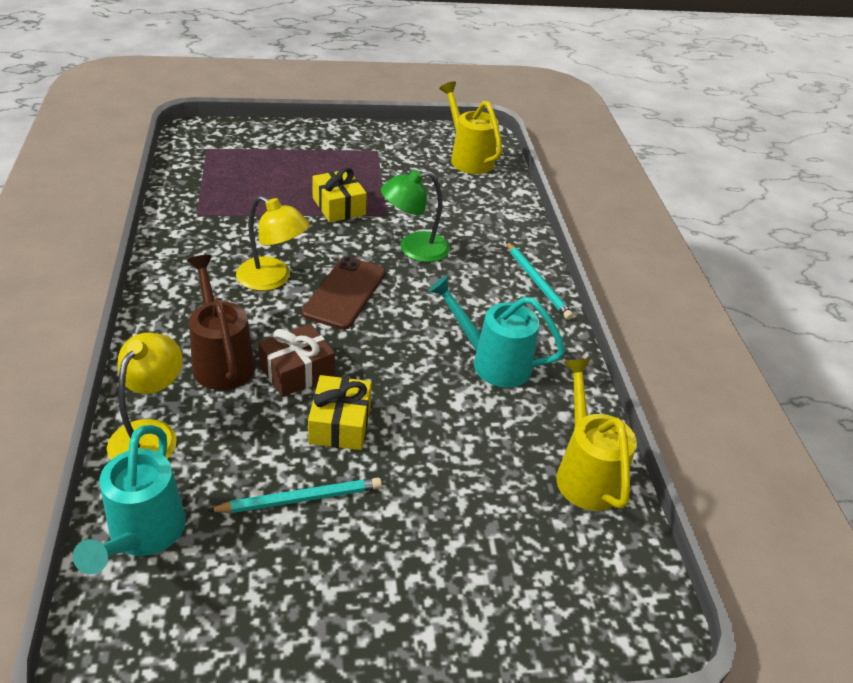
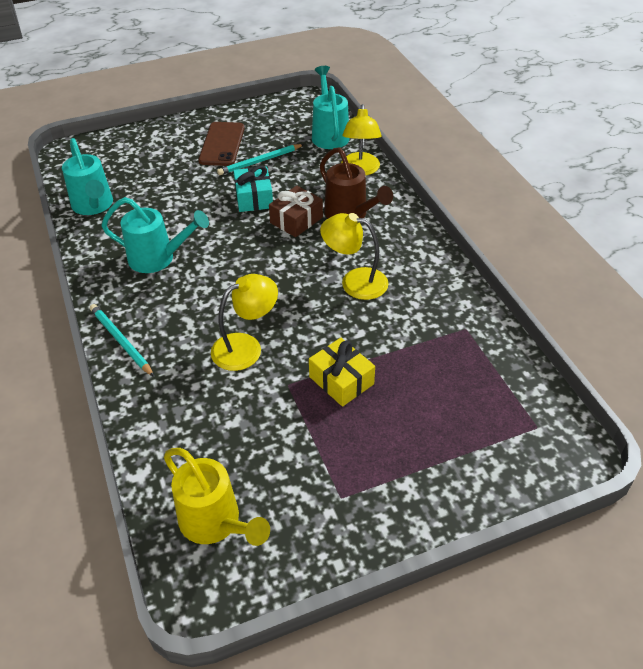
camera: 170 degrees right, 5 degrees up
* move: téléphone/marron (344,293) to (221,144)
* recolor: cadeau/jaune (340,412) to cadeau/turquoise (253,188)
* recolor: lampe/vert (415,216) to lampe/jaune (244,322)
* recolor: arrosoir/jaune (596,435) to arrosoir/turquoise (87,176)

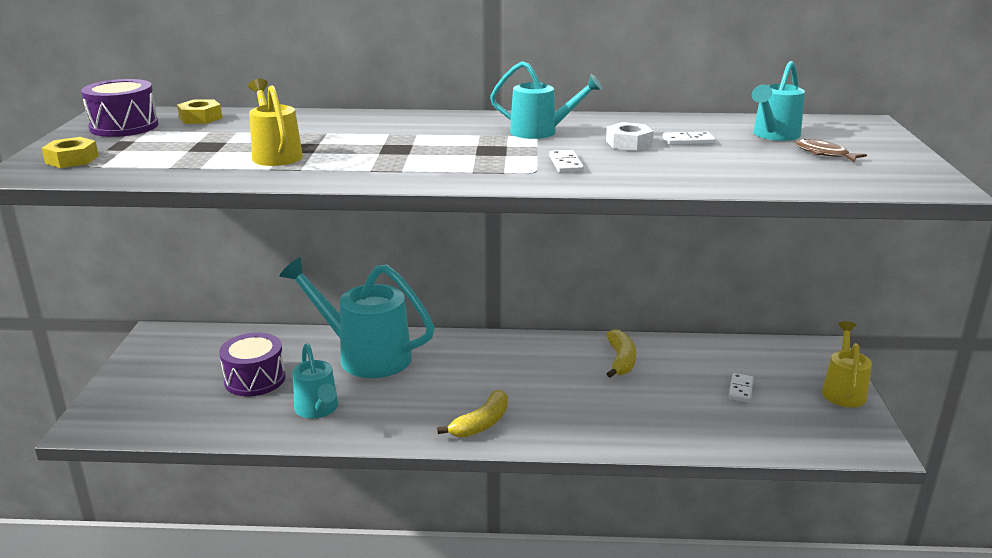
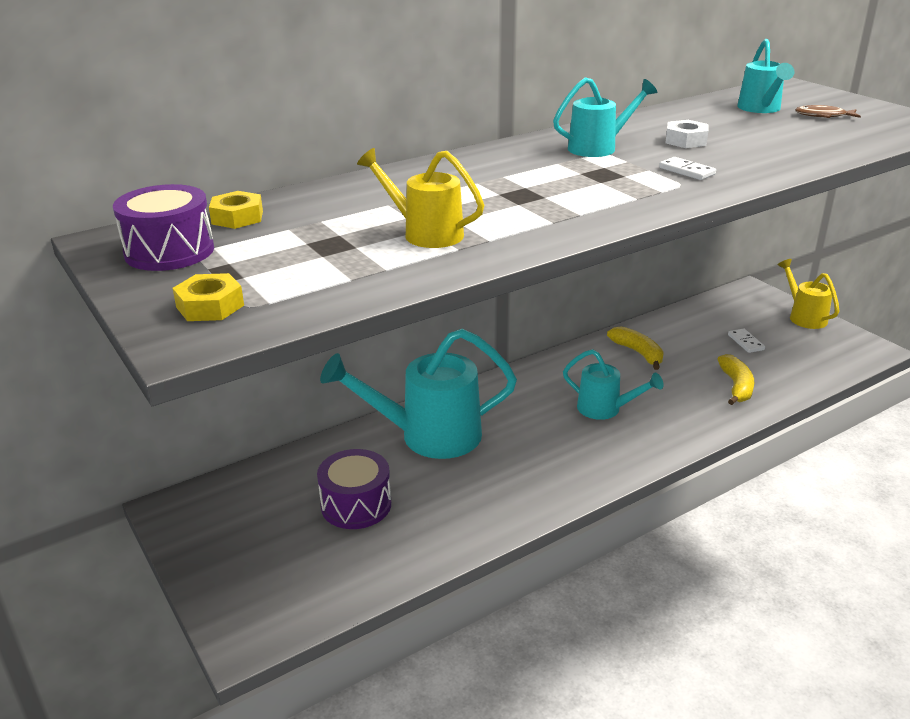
camera: 35 degrees left, 5 degrees up
* move: arrosoir/turquoise (315,380) to (613,384)
* move: banane/jaune (472,414) to (736,379)
* delete: domino/blanc (689,138)

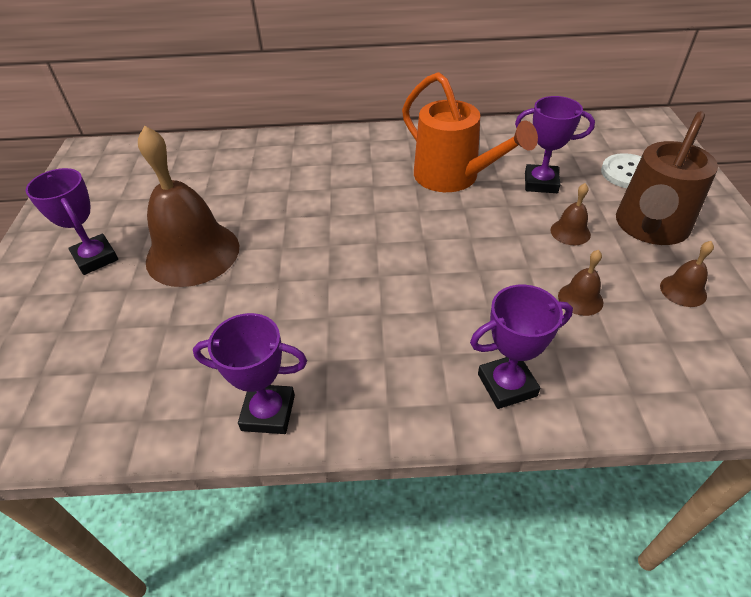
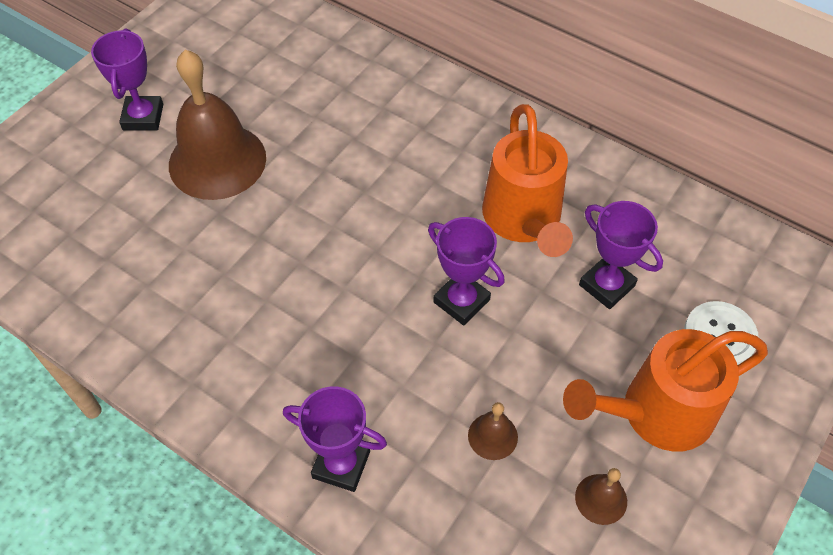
camera: 35 degrees right, 10 degrees up
* move: trophée/violet (250,373) to (466,271)
* delete: cloche/marron (570,214)
* recolor: arrosoir/marron (667,178) to arrosoir/orange (665,390)

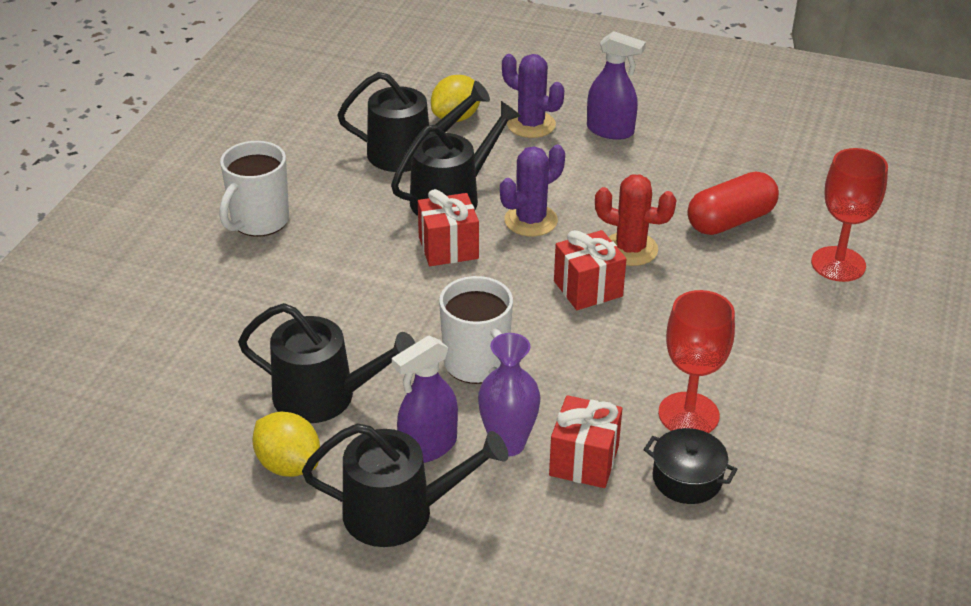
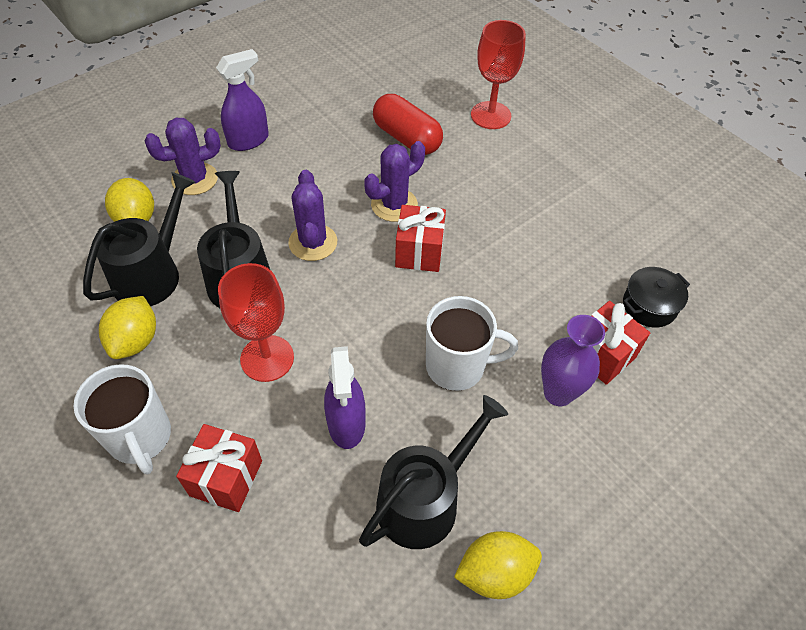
camera: 60 degrees left, 15 degrees up
* delete: arrosoir/noir (405,485)
* move: vaporisateur/violet (425,399) to (345,397)
* move: cadeau/rouge (448,227) to (219,468)
* recolor: cactus/rouge (635,220) to cactus/violet (394,181)
* move: verre à pied/rouge (696,361) to (256,322)
* rotate: gélule/rouge (733,203) = (408,124) 45 degrees counterclockwise
* insert: citron/jaune (127,327)

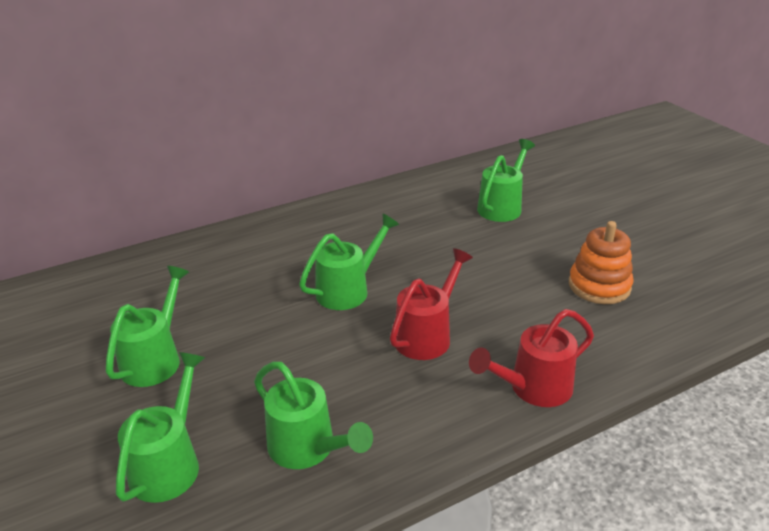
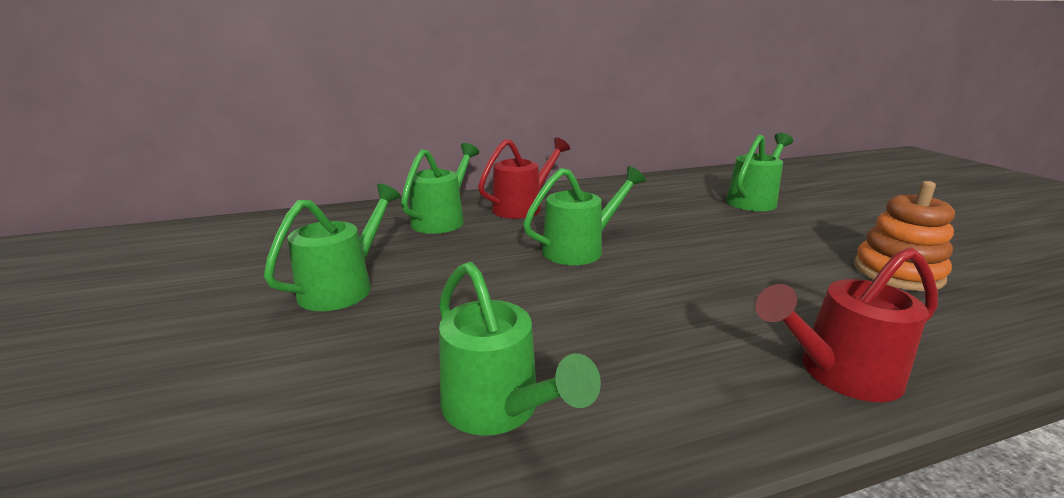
camera: 10 degrees right, 10 degrees down
* move: arrosoir/vert (160,427) to (440,188)
* move: arrosoir/rouge (431,304) to (524,178)

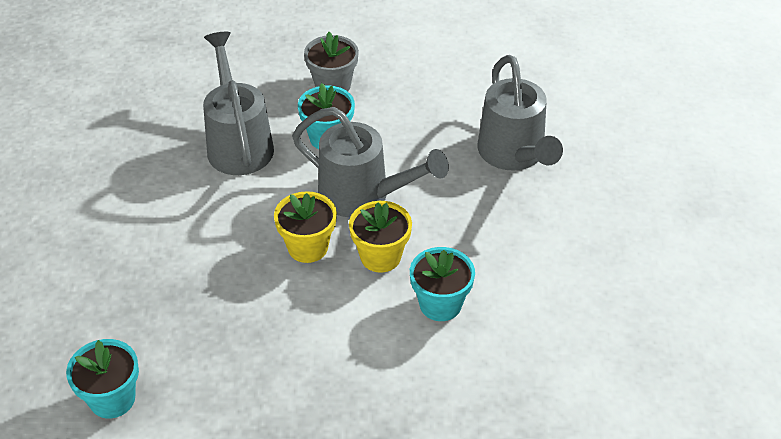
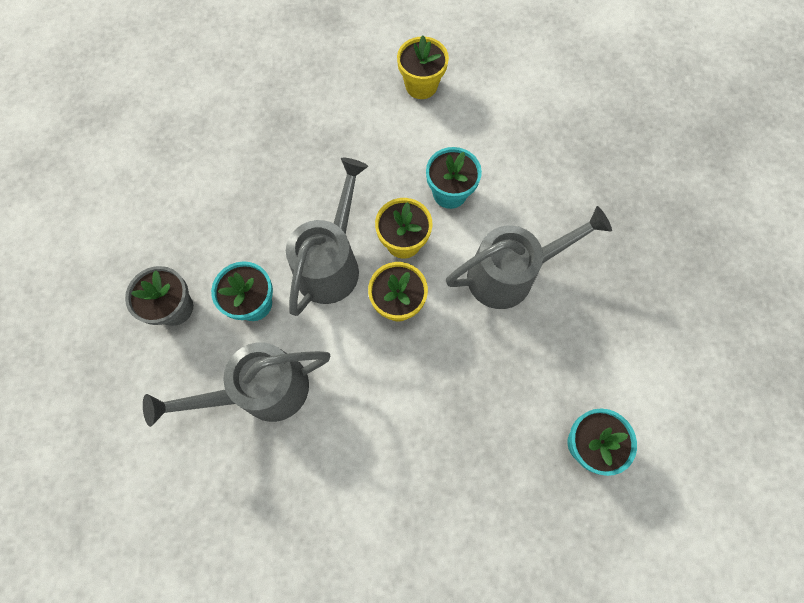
camera: 95 degrees left, 25 degrees up
* move: arrosoir/gris (520,113) to (529,257)
* insert: pot de fleurs/jaune (423,67)

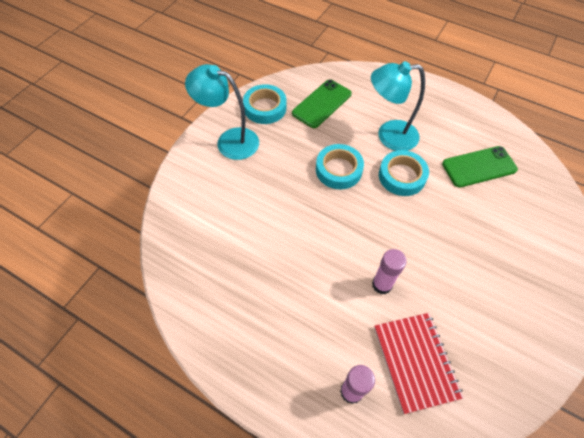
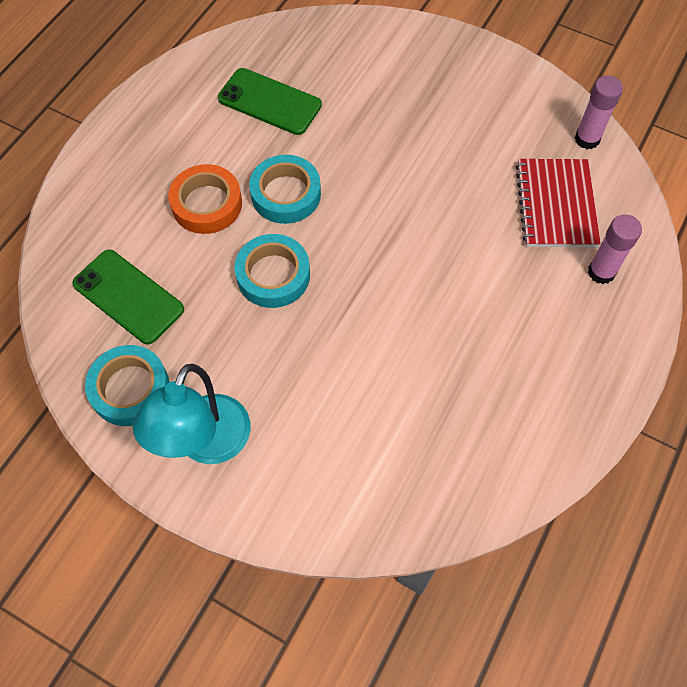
camera: 90 degrees left, 5 degrees up
* replace: lampe/turquoise (398,106) to ruban adhésif/orange (205,199)
* move: bâton de colle/rose (389,271) to (599,112)
* rotate: carnet/rouge (419,363) = (558,203) 75 degrees counterclockwise
* rotate: téléphone/vert (480,167) = (270,101) 45 degrees counterclockwise

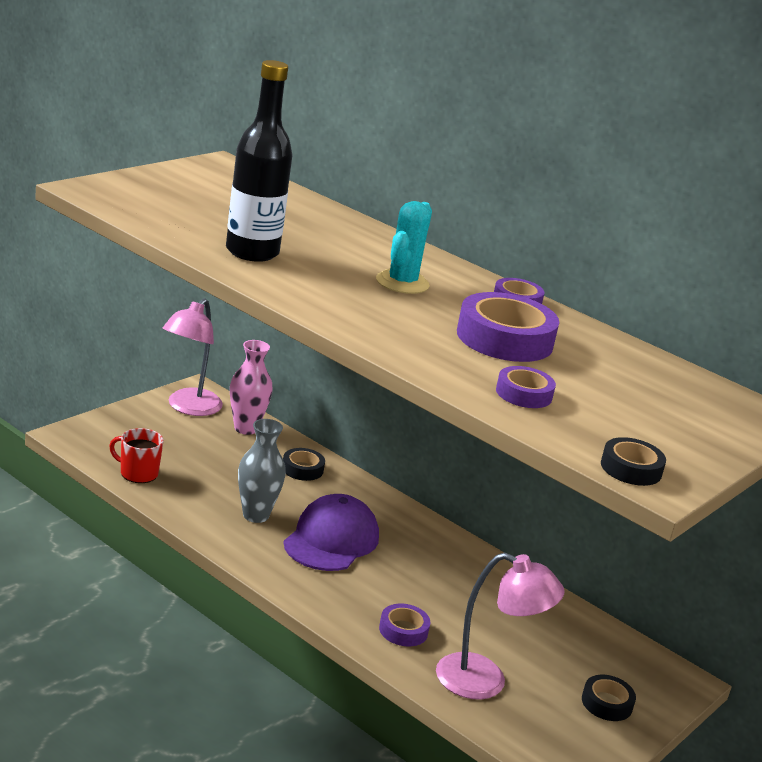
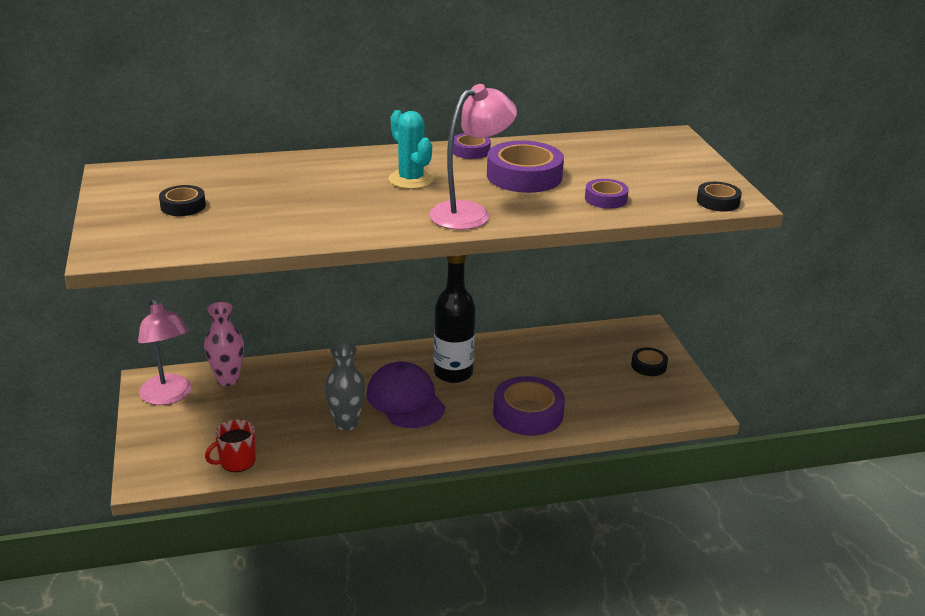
camera: 50 degrees left, 5 degrees up
* move: bouteille/noir (259,161) to (455,319)
* move: ruban adhésif/noir (304,464) to (182,200)
* resize: ruban adhésif/violet (404,625) = (529,406) x1.86
* move: lampe/rose (500,626) to (473,157)

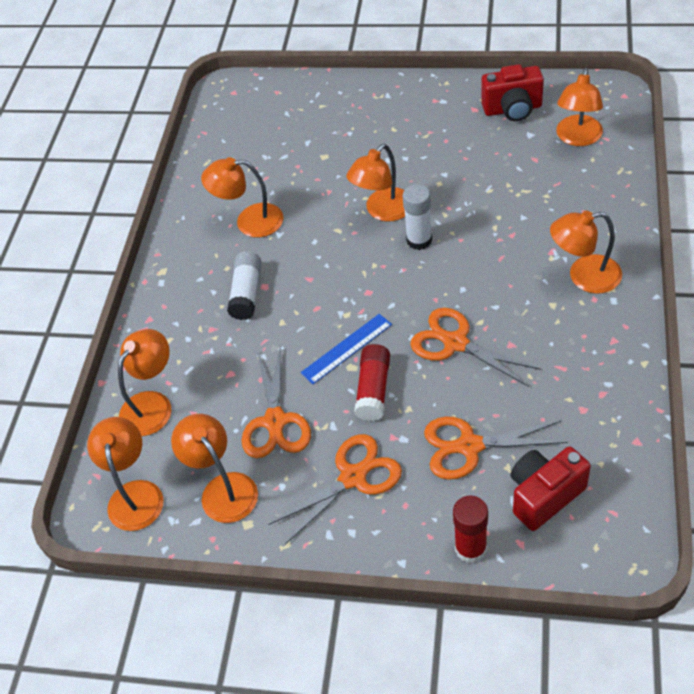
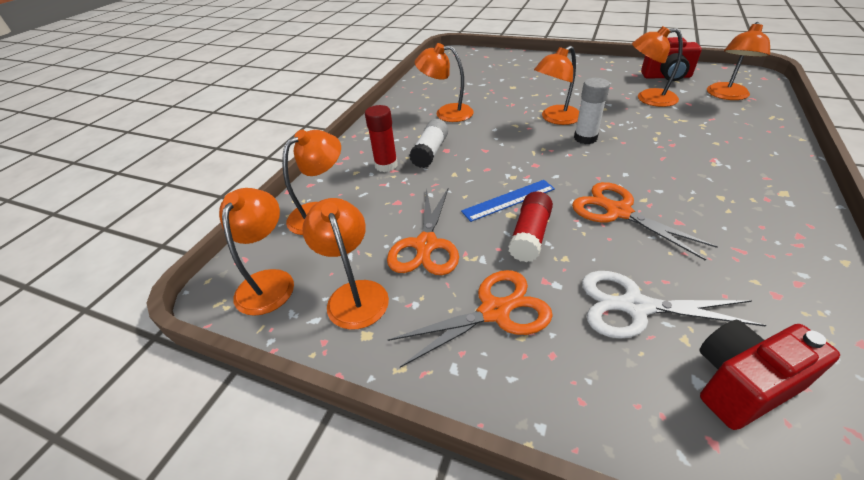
camera: 10 degrees right, 10 degrees down
* recolor: ciseaux/orange (496,448) to ciseaux/blanc (674,305)
* move: bâton de colle/rouge (470,529) to (381,138)
* move: lampe/orange (586,252) to (657,66)

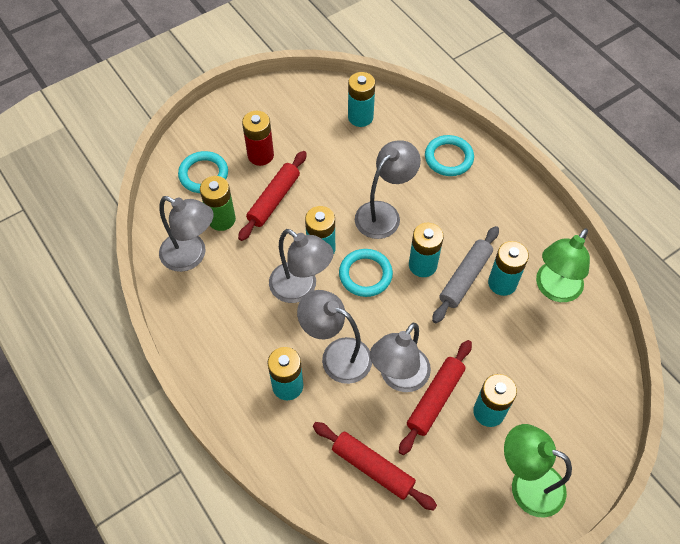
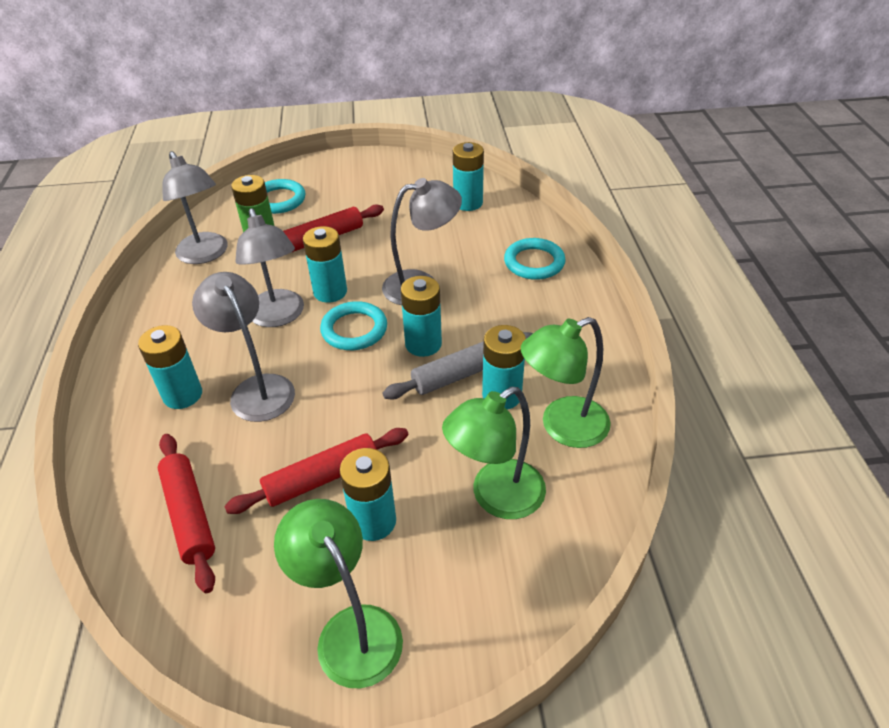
camera: 30 degrees right, 15 degrees down
* delete: pile/rouge (258,138)
* delete: lampe/gris (400,357)
* insert: lampe/vert (494,453)

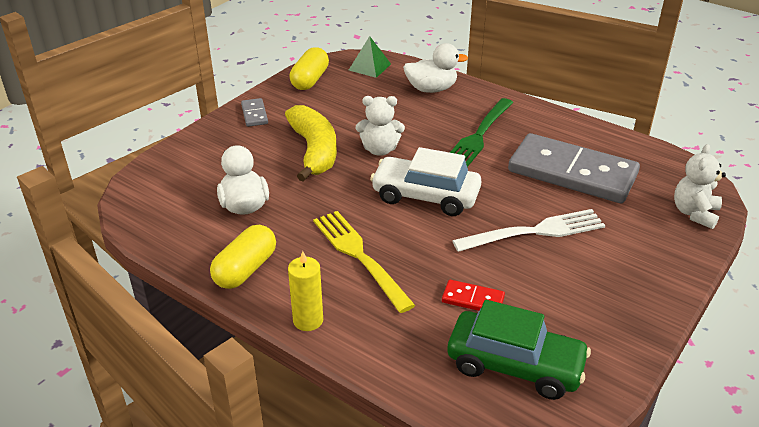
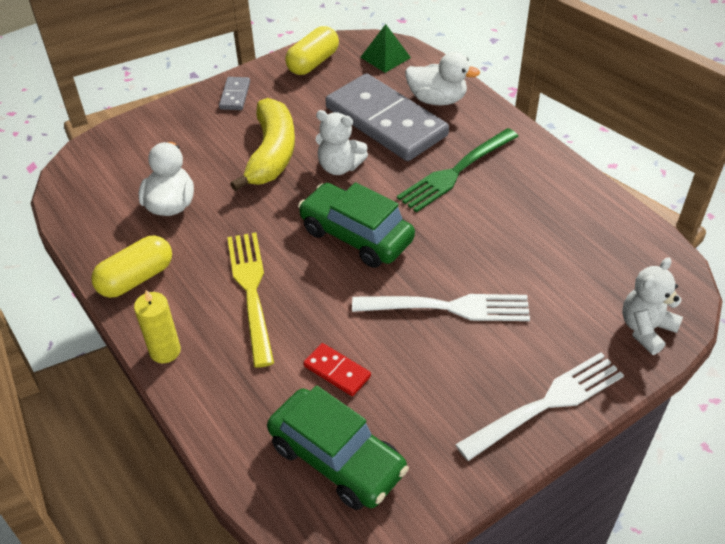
camera: 20 degrees right, 10 degrees up
* recolor: voiture/blanc (425,181) to voiture/vert (356,225)
* move: domino/gris (574,168) to (387,117)
* insert: fourchette/blanc (539,407)

